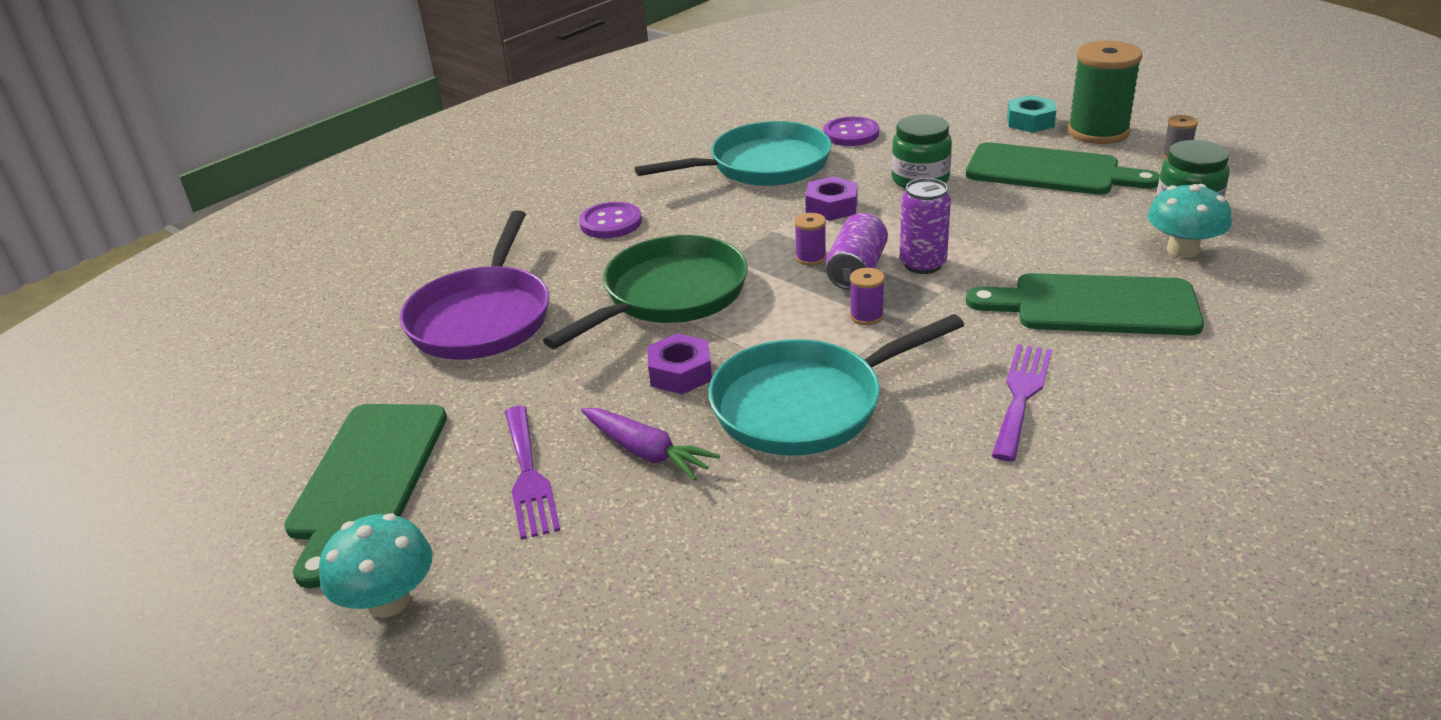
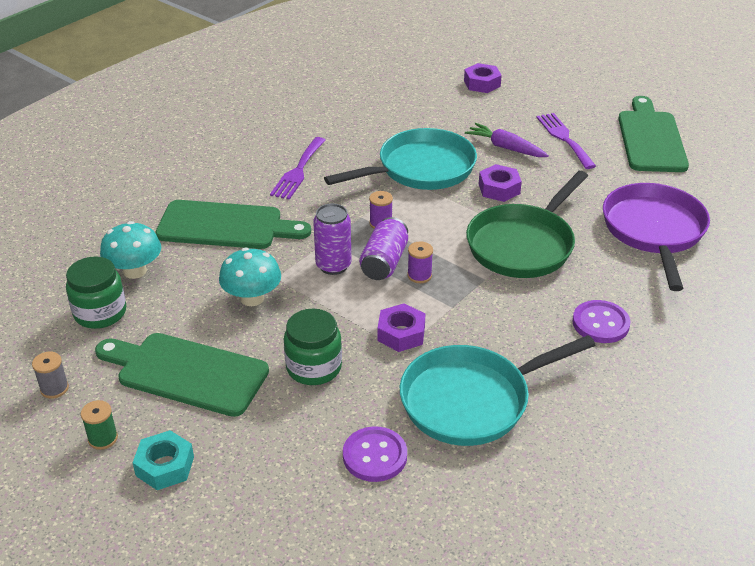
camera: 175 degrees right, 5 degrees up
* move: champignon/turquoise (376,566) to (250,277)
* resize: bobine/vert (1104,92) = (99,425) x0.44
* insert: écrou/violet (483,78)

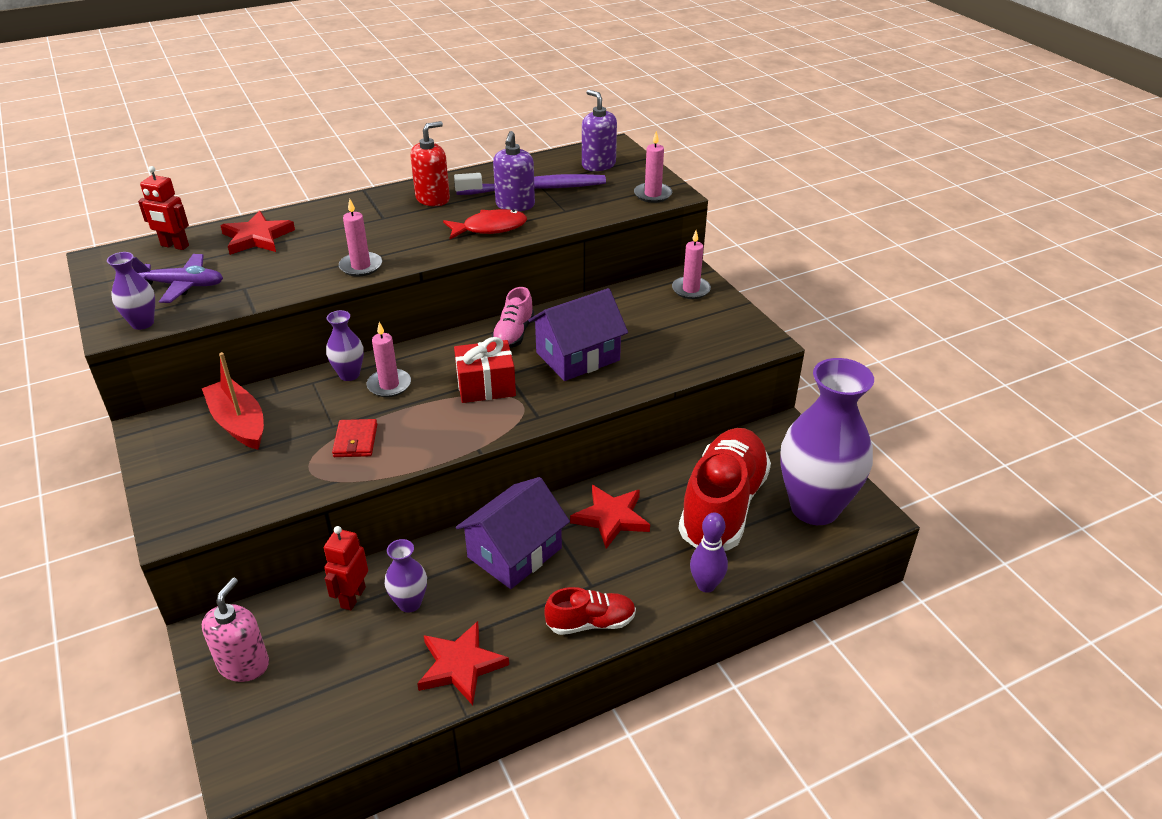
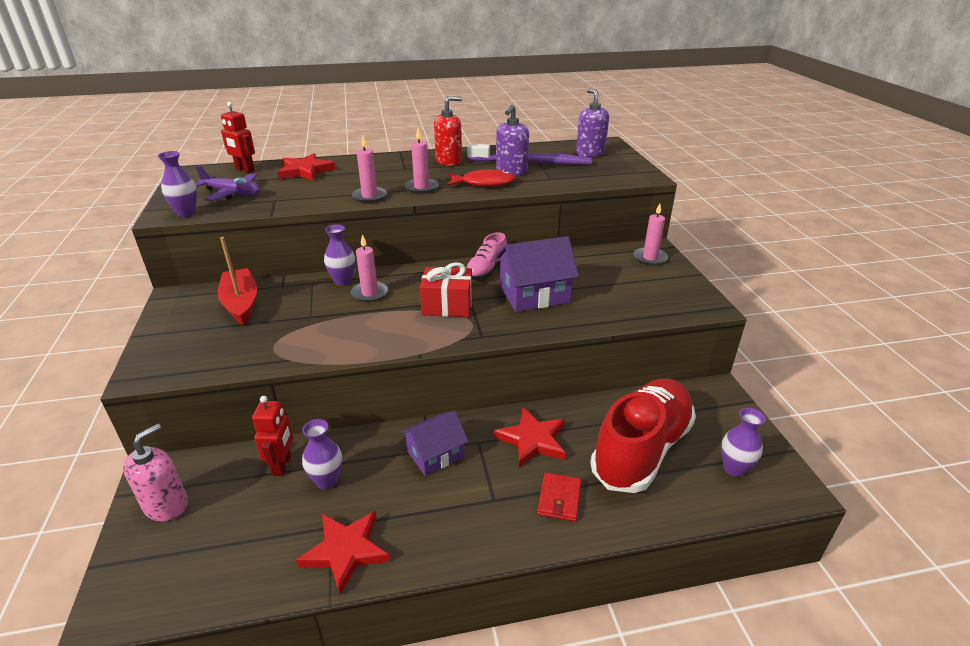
camera: 15 degrees right, 5 degrees down
* rotate: robot/rouge (346,568) = (272,436) 150 degrees clockwise
* move: portefeuille/rouge (354,438) to (559,497)
* resize: maison/violet (513,533) = (434,443) x0.66
* delete: chaussure/rouge (590,611)
* move: bougie/rose (653,167) to (422,161)
* delete: quille/violet (709,552)
* resize: vase/violet (827,441) = (743,442) x0.43

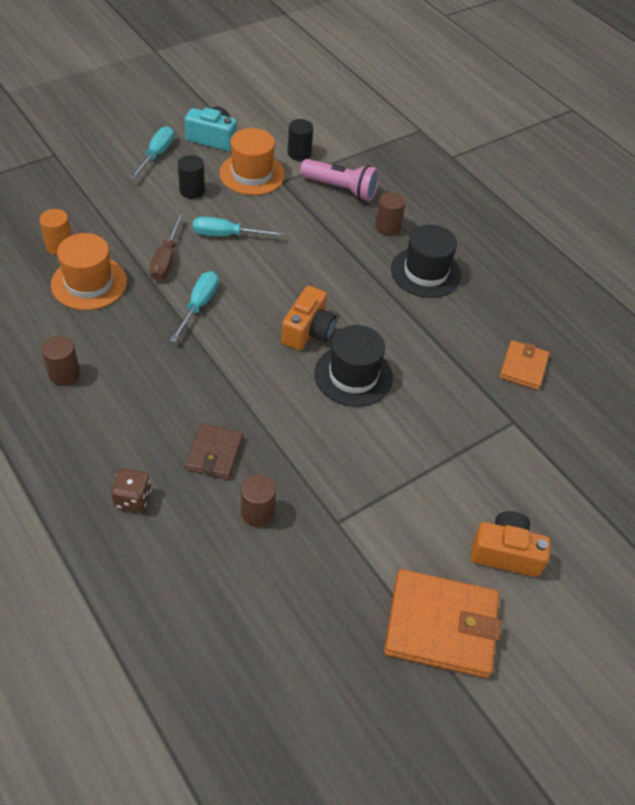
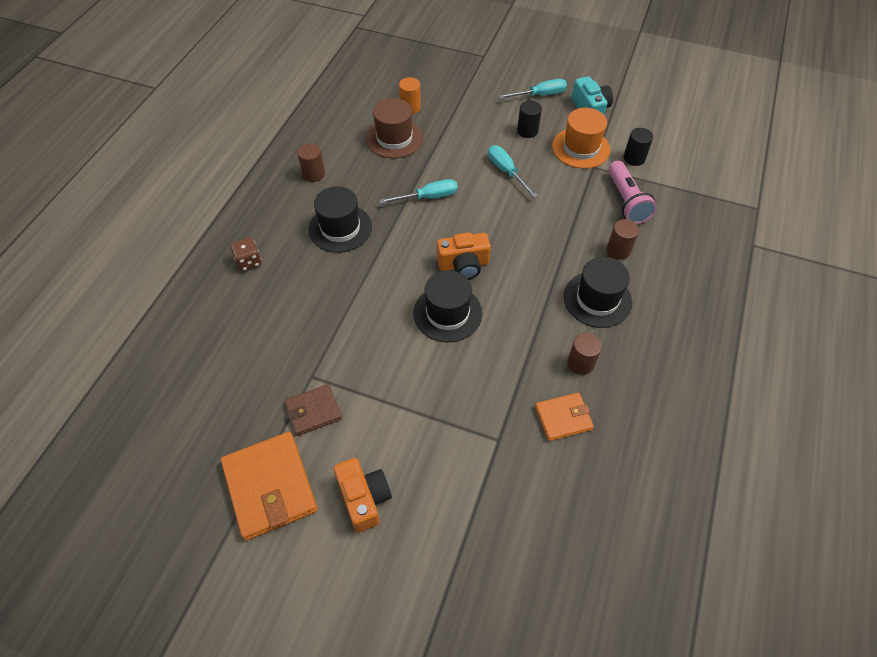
camera: 60 degrees right, 5 degrees up
* recolor: chapeau/orange (89,271) to chapeau/marron (394,128)
* delete: tournevis/marron (166,247)
* move: portefeuille/marron (214,451) to (313,410)
* move: cylindre/marron (258,500) to (585,354)
* insert: chapeau/noir (340,219)

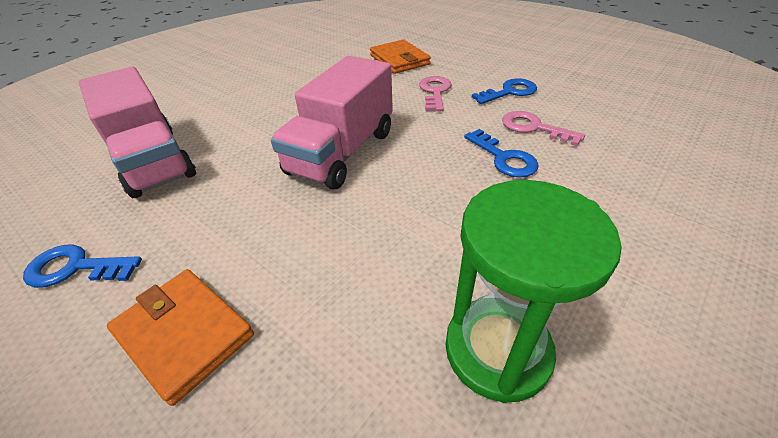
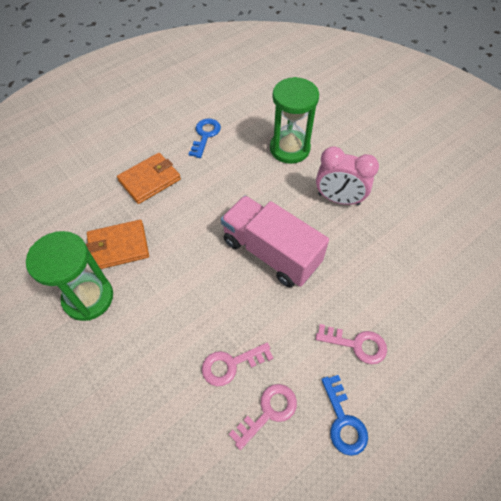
camera: 100 degrees right, 15 degrees up
* replace: camion/rose (137,132) to sablier/vert (294,120)
* move: portefeuille/orange (400,57) to (117,244)
* recolor: clé/bleu (501,153) to clé/rose (237,364)
* insert: réveil/rose (347,175)

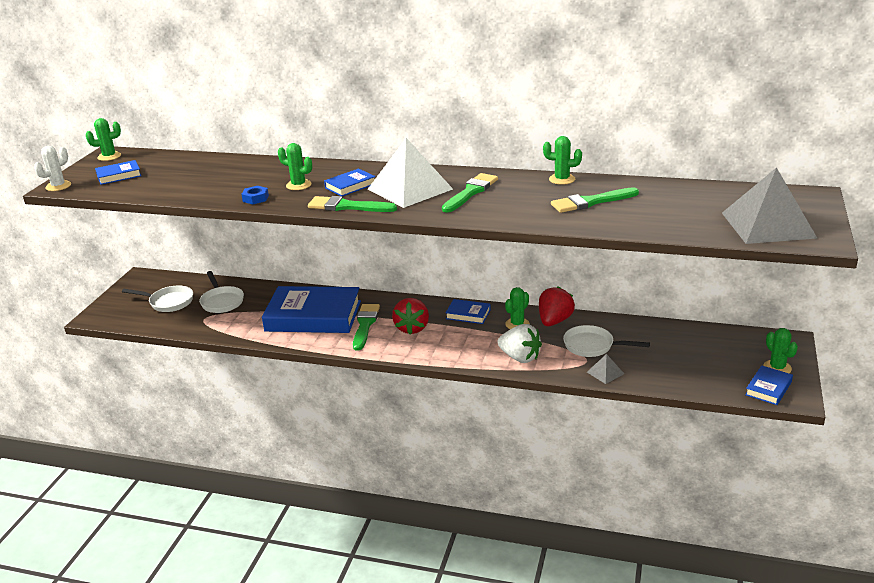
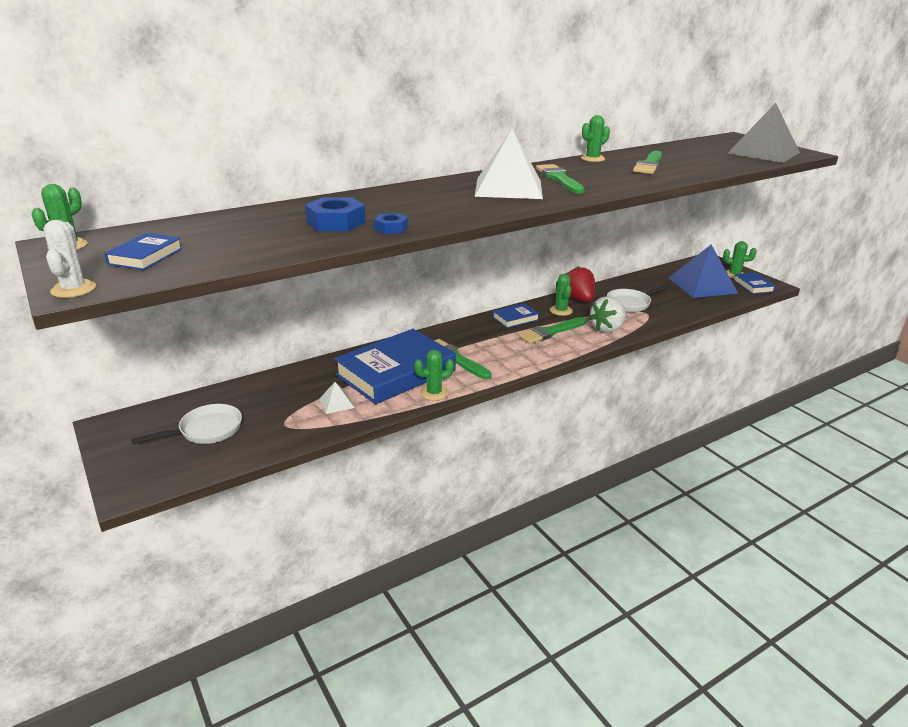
camera: 50 degrees left, 0 degrees up
* delete: poêle/blanc (221,292)
* move: cactus/vert (295,166) to (434,375)
* move: pinceau/vert (352,204) to (552,330)
* delete: livre/bleu (350,182)
* delete: fraise/rouge (410,316)
* rotate: fraise/blanc (519,343) = (607,314) 150 degrees clockwise
* delete: pyramide/gris (605,369)
* insert: écrou/bleu (335,214)
* insert: pyramide/blanc (337,398)
* insert: pyramide/bleu (703,271)

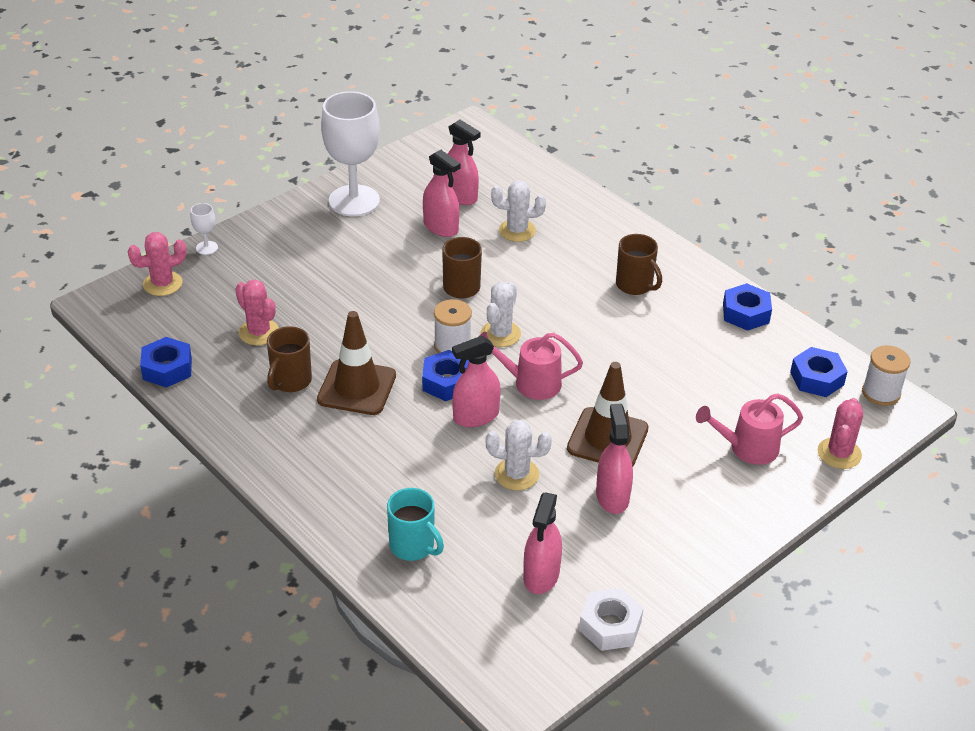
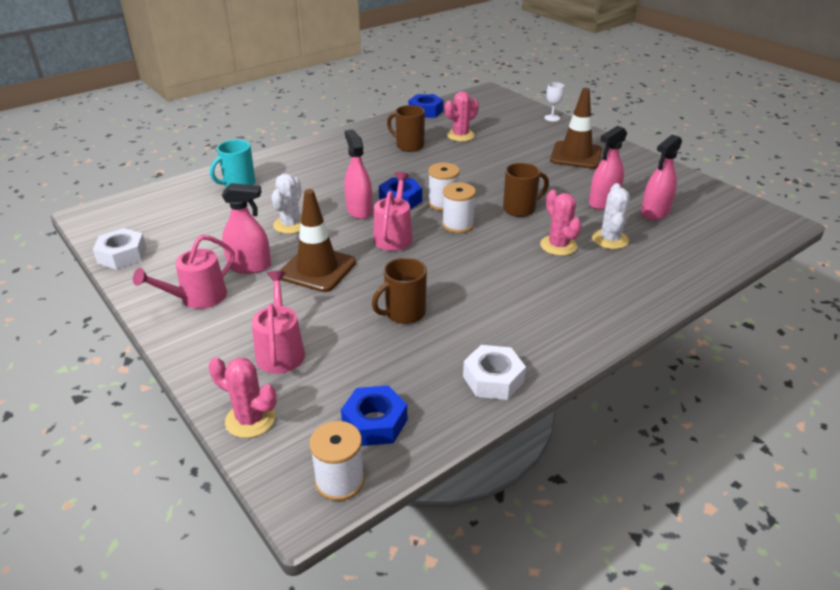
camera: 95 degrees right, 5 degrees down
* move: cactus/rose (157,264) to (561,223)
* move: cône de chantier/marron (356,363) to (576,128)
* delete: verre à pied/blanc (350,153)
* replace: cactus/blanc (501,314) to bobine/blanc (459,207)
* delete: vaporisateur/rose (542,543)
* move: tasse/marron (639,264) to (399,291)
* recolor: écrou/bleu (747,307) to écrou/blanc (494,372)
* insert: arrosoir/rose (184,272)

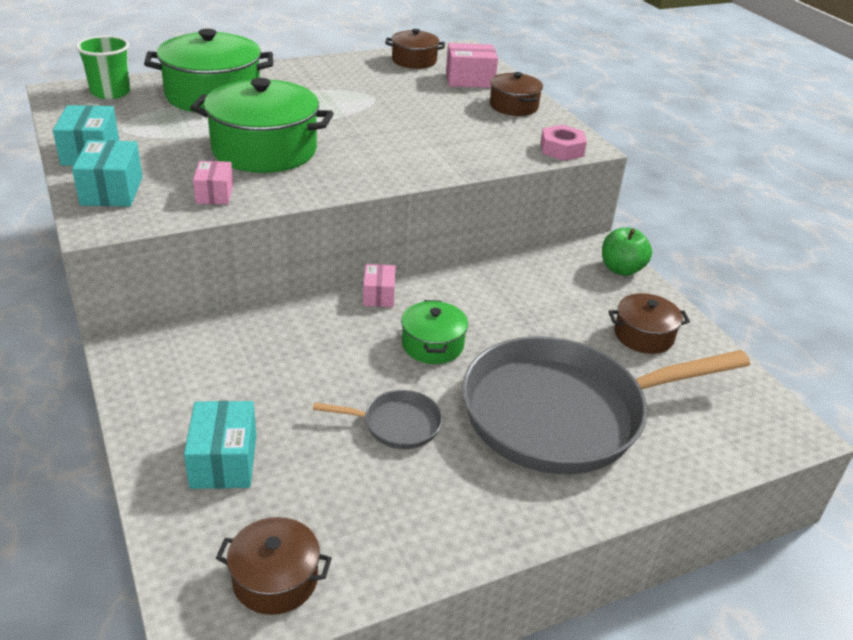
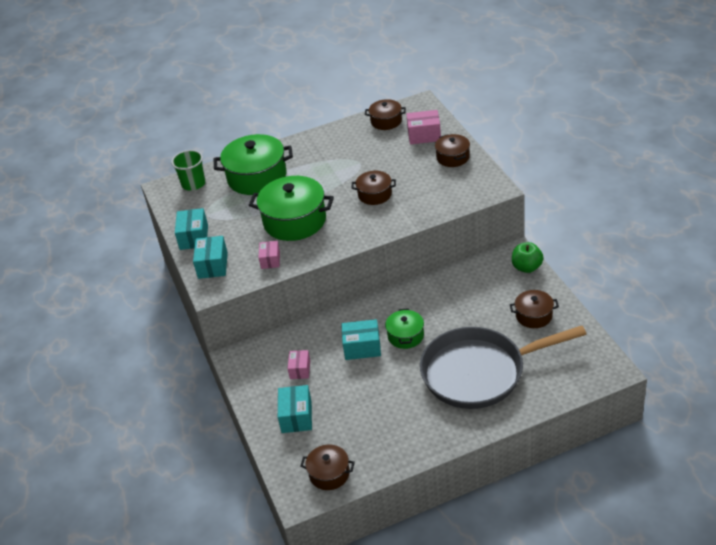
camera: 10 degrees right, 5 degrees up
* delete: poêle/gris (378,419)
* move: boîte/rose (379,285) to (299,364)
* delete: écrou/rose (564,143)
* insert: boîte/turquoise (361,339)
* insert: marmite/marron (373,188)

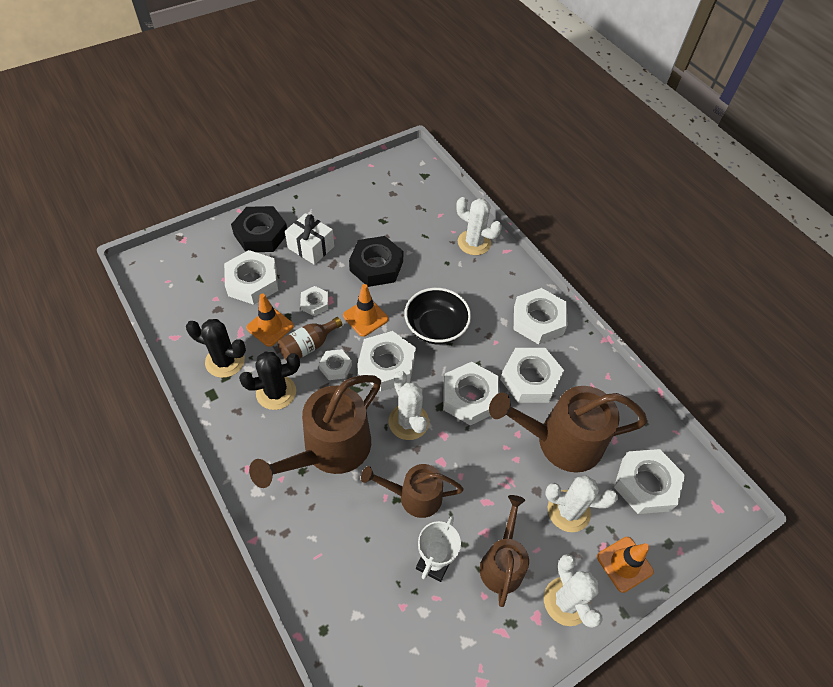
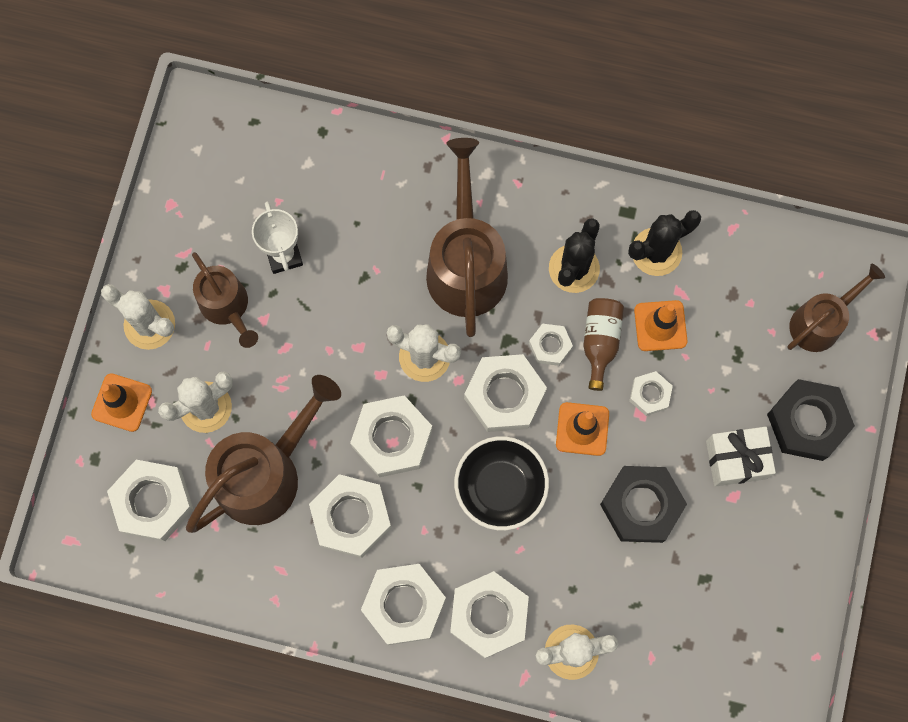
camera: 140 degrees right, 20 degrees up
* move: écrou/blanc (251,277) to (489,614)
* move: arrosoir/marron (412,491) to (836,308)

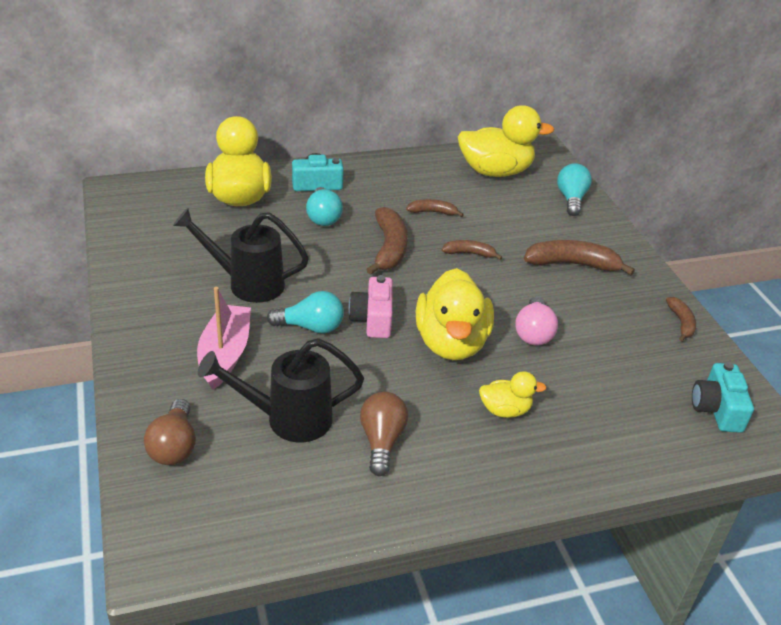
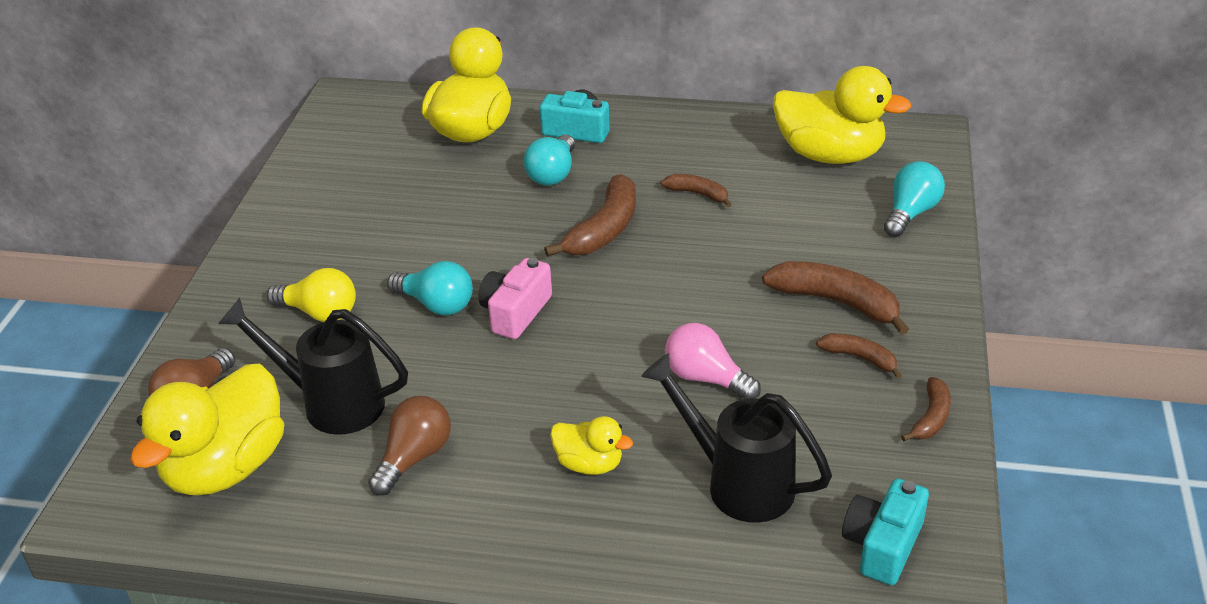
camera: 30 degrees right, 0 degrees up
* move: arrosoir/noir (241,255) to (736,438)
* replace: bateau/rose (224,338) to ampoule/jaune (311,295)
* move: canard/jaune (455,314) to (207,429)
* move: banane/marron (472,250) to (859,356)
* rotate: ampoule/rose (536,321) = (713,361) 90 degrees clockwise

